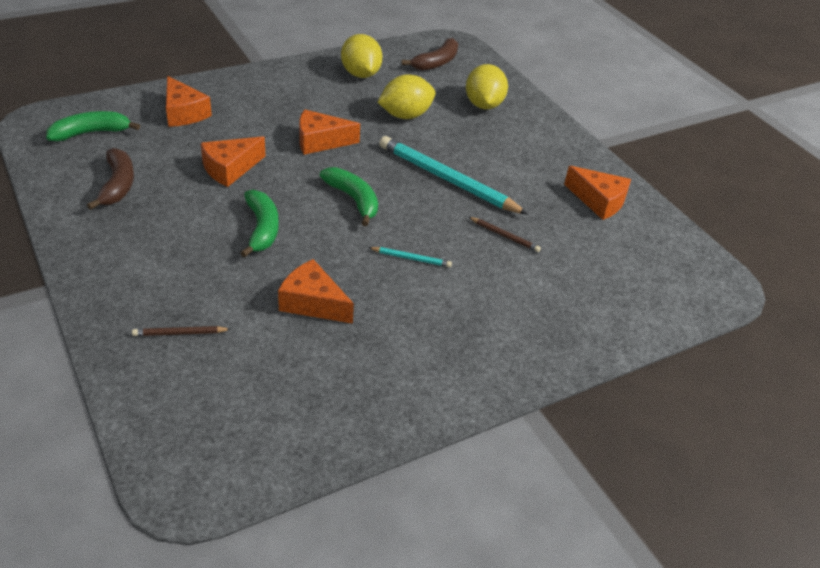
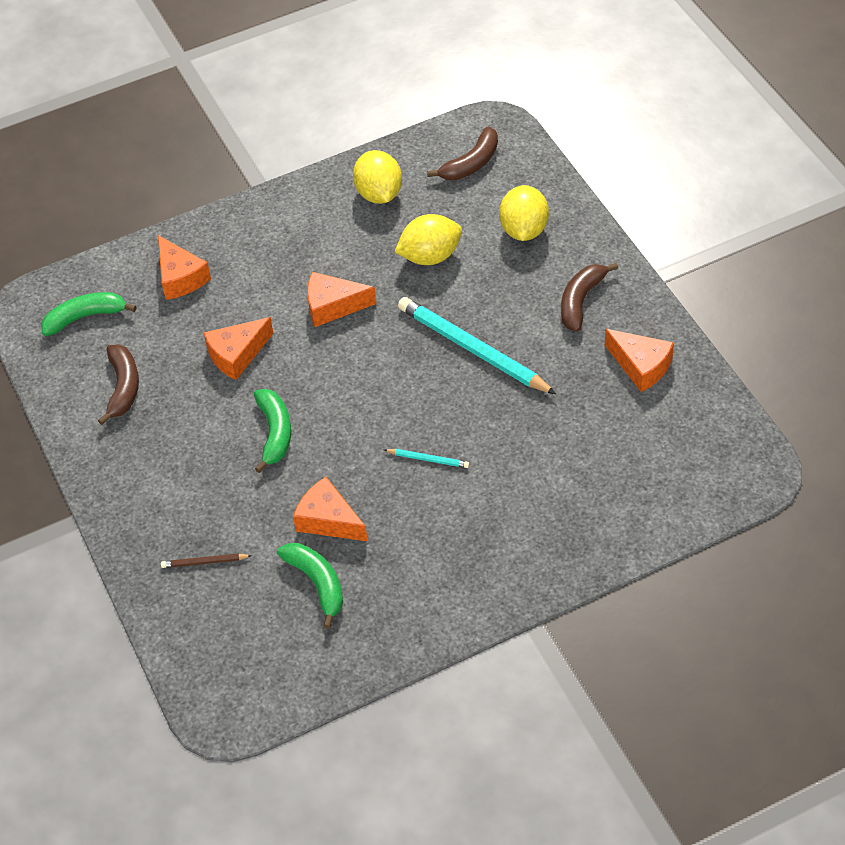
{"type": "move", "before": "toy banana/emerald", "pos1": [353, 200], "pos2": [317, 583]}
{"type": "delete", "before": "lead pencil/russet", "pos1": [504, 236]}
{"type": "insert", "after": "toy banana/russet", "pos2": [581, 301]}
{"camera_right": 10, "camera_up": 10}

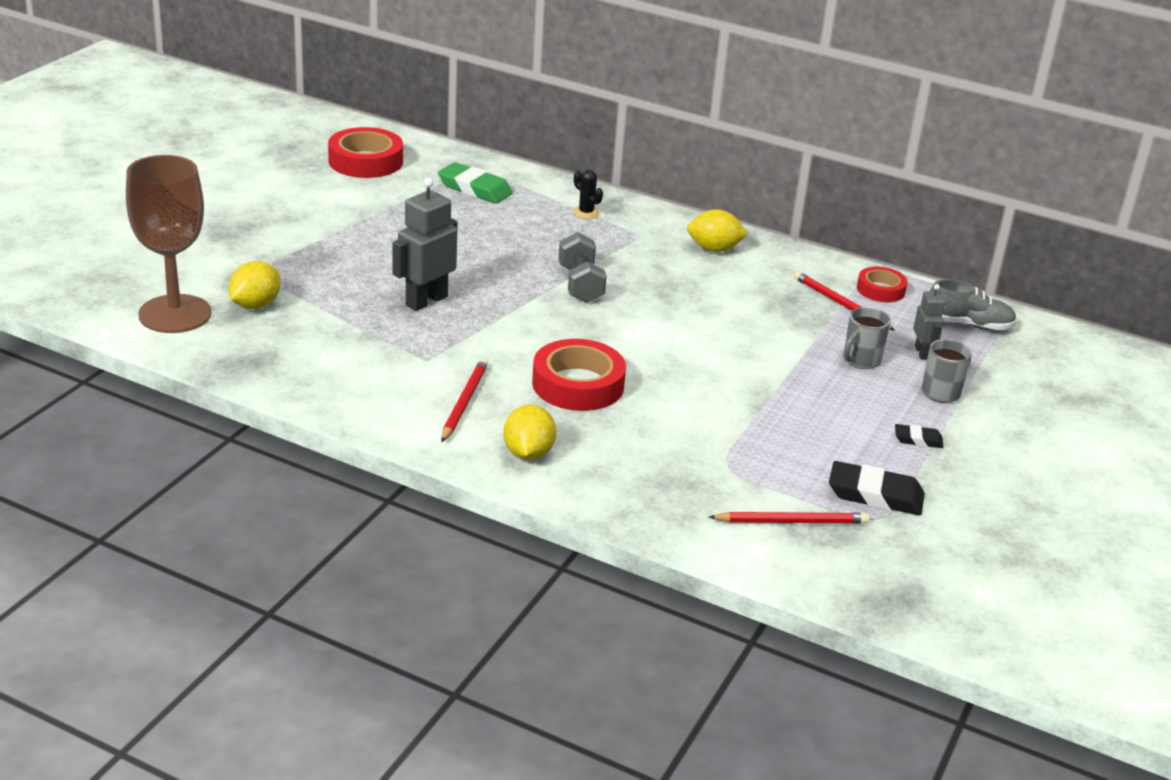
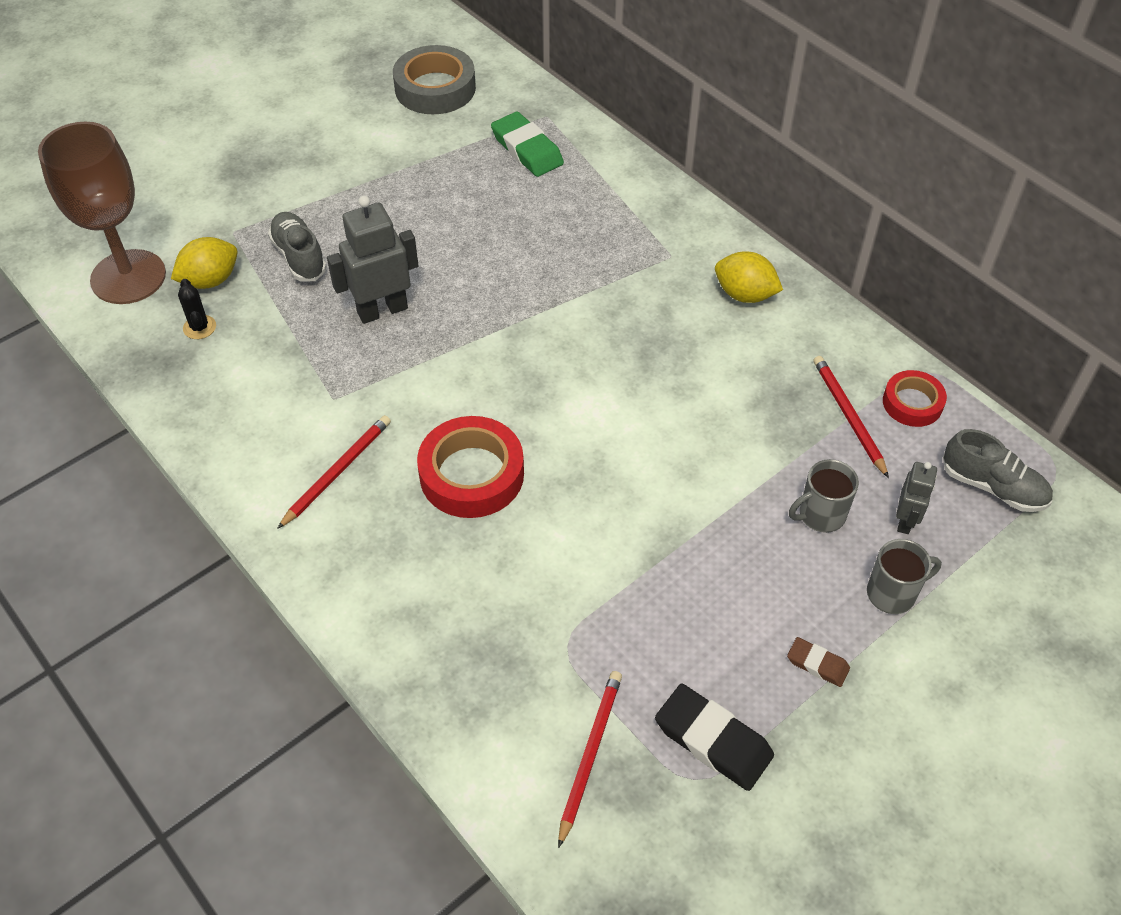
{"type": "recolor", "before": "roll of tape/red", "after": "roll of tape/ash-grey", "pos1": [365, 161], "pos2": [435, 88]}
{"type": "move", "before": "prickly plant/jet-black", "pos1": [586, 212], "pos2": [199, 327]}
{"type": "delete", "before": "hand weight/ash-grey", "pos1": [580, 284]}
{"type": "delete", "before": "lemon/bright yellow", "pos1": [528, 453]}
{"type": "recolor", "before": "pencil eraser/jet-black", "after": "pencil eraser/russet", "pos1": [918, 439], "pos2": [817, 664]}
{"type": "rotate", "before": "lead pencil/red", "pos1": [791, 521], "pos2": [589, 754], "turn": -90}
{"type": "insert", "after": "shoe/ash-grey", "pos2": [299, 257]}
{"camera_right": 25, "camera_up": 20}

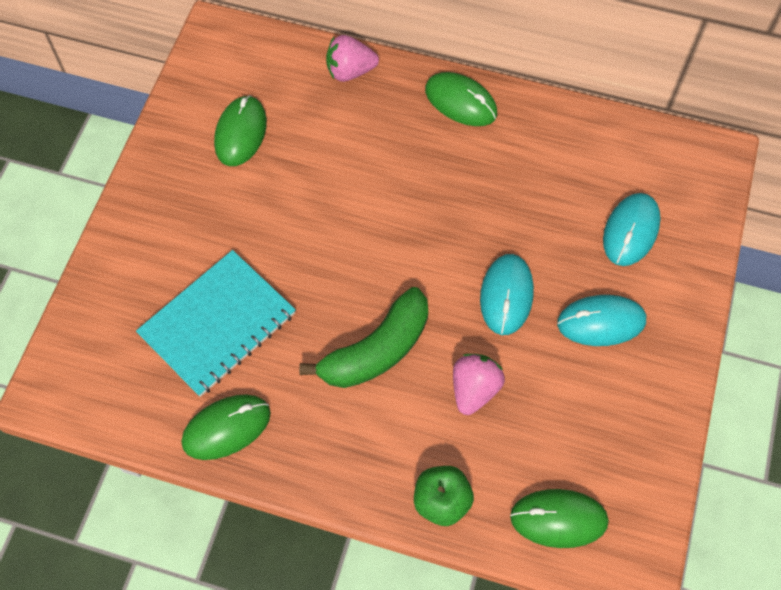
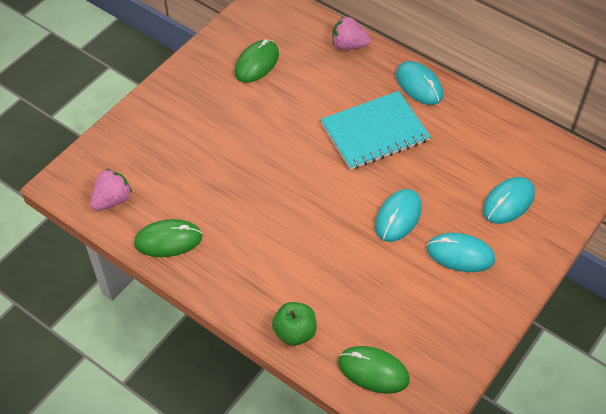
{"type": "recolor", "before": "mouse/emerald", "after": "mouse/teal", "pos1": [460, 102], "pos2": [419, 85]}
{"type": "move", "before": "notebook/teal", "pos1": [217, 324], "pos2": [374, 132]}
{"type": "delete", "before": "toy banana/emerald", "pos1": [376, 350]}
{"type": "move", "before": "berry/rosy", "pos1": [474, 389], "pos2": [112, 200]}
{"camera_right": 20, "camera_up": -10}

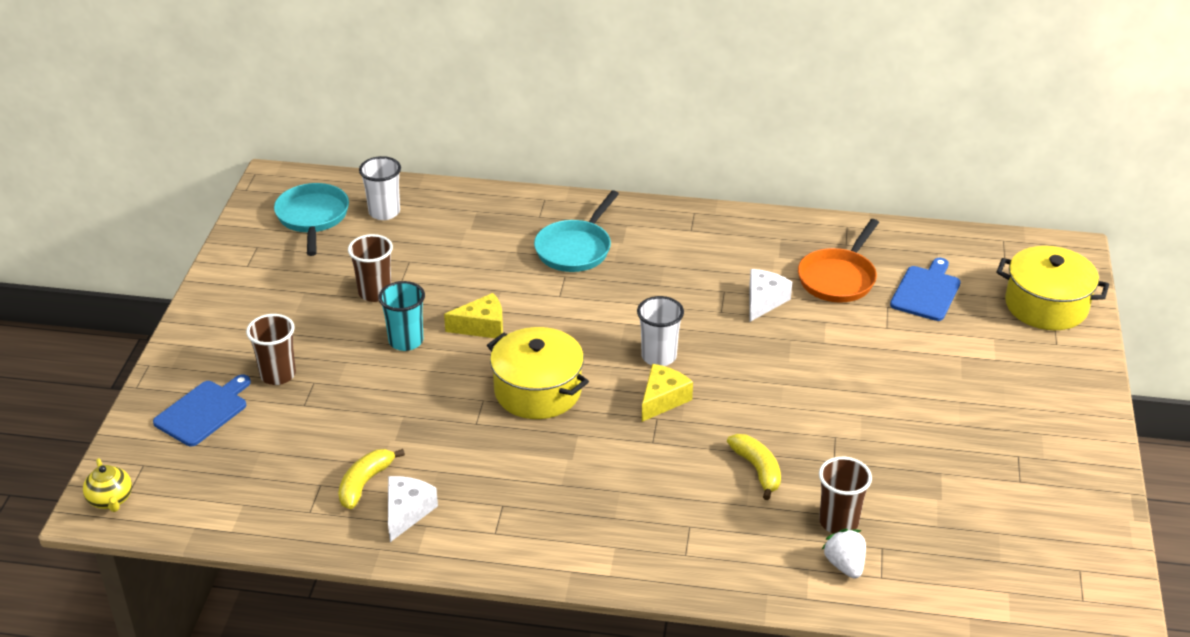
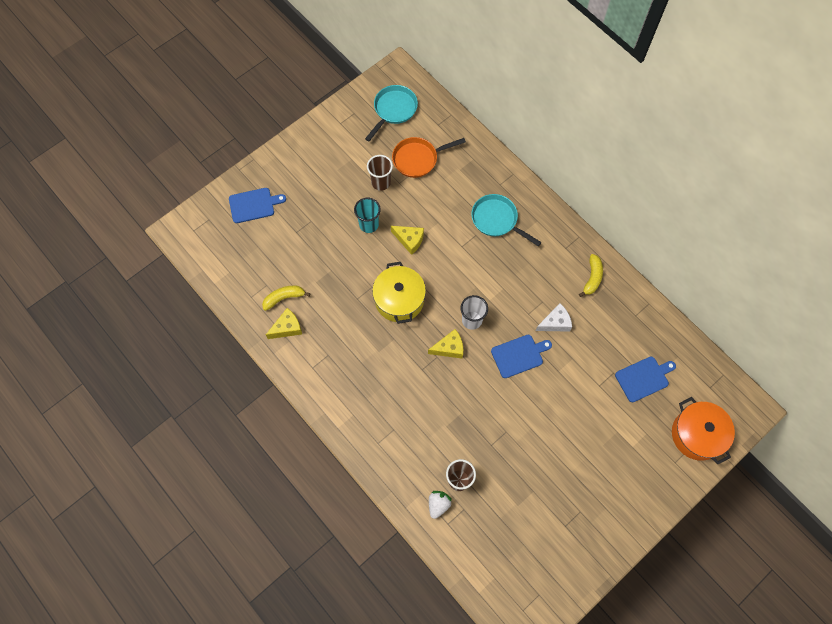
{"type": "delete", "before": "cup/pure white", "pos1": [384, 212]}
{"type": "rotate", "before": "frying pan/teal", "pos1": [575, 249], "pos2": [497, 220], "turn": 60}
{"type": "move", "before": "frying pan/orange-coloured", "pos1": [838, 278], "pos2": [418, 159]}
{"type": "recolor", "before": "cooking pot/bright yellow", "after": "cooking pot/orange-coloured", "pos1": [1046, 305], "pos2": [697, 434]}
{"type": "delete", "before": "cup/russet", "pos1": [278, 375]}
{"type": "move", "before": "toy banana/bright yellow", "pos1": [757, 470], "pos2": [592, 278]}
{"type": "delete", "before": "tea pot/bright yellow", "pos1": [111, 500]}
{"type": "recolor", "before": "cheese wedge/pure white", "after": "cheese wedge/bright yellow", "pos1": [407, 512], "pos2": [287, 328]}
{"type": "insert", "after": "chopping board/cobalt", "pos2": [519, 355]}
{"camera_right": 40, "camera_up": 30}

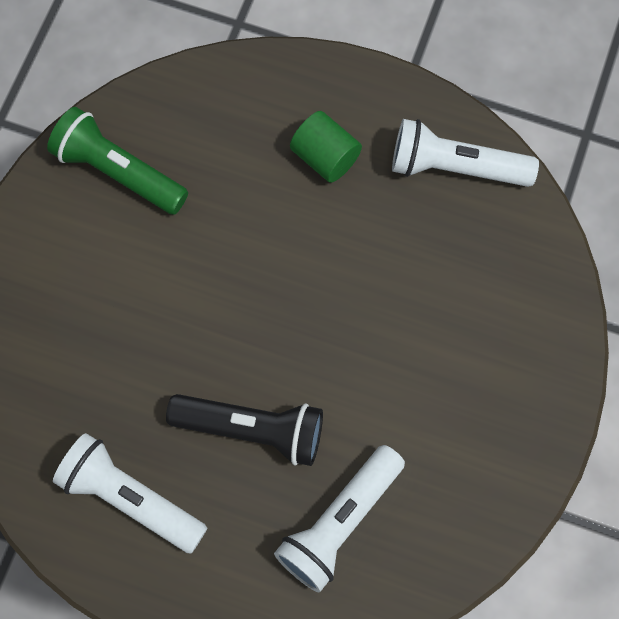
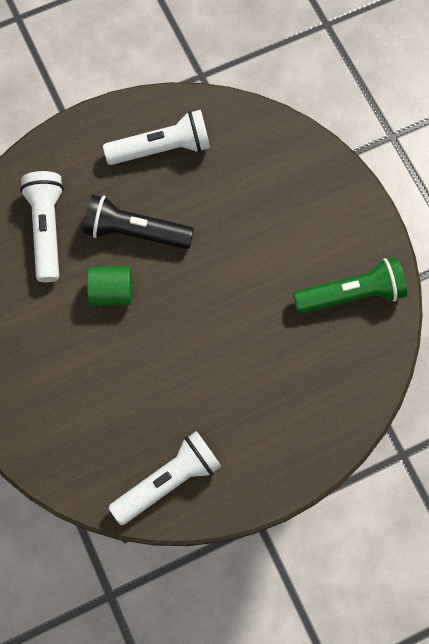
{"type": "move", "before": "solid cylinder/emerald", "pos1": [325, 157], "pos2": [112, 292]}
{"type": "rotate", "before": "torch/jet-black", "pos1": [252, 430], "pos2": [135, 232], "turn": 45}
{"camera_right": 135, "camera_up": 0}

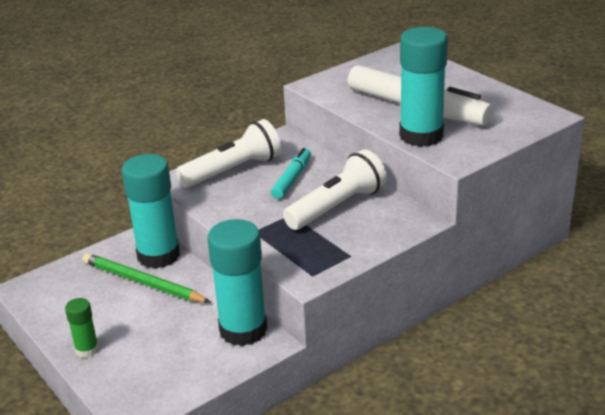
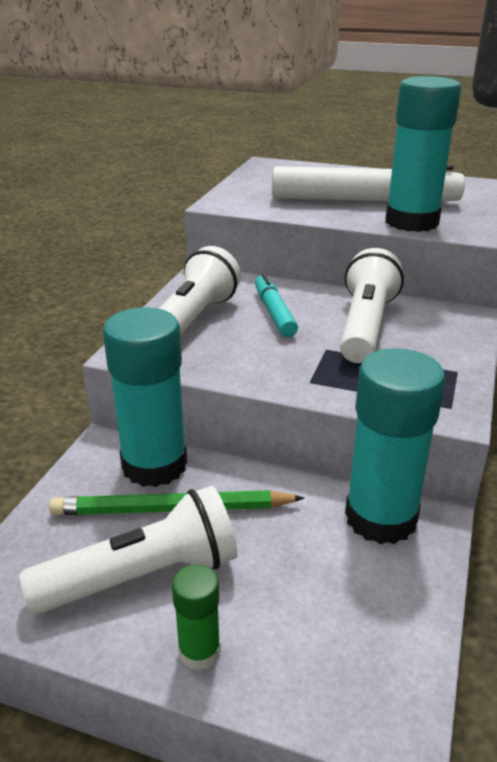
{"type": "insert", "after": "torch/pure white", "pos2": [142, 576]}
{"camera_right": -35, "camera_up": 0}

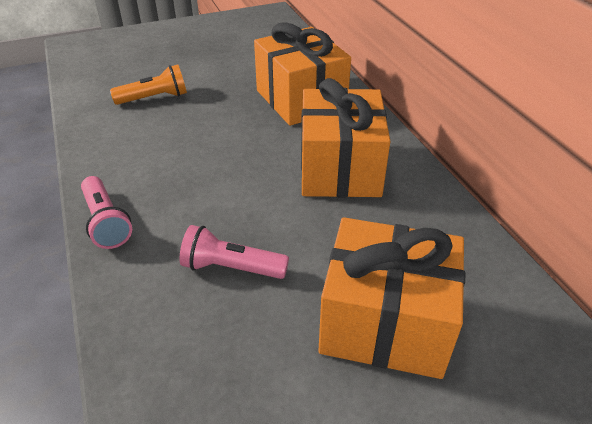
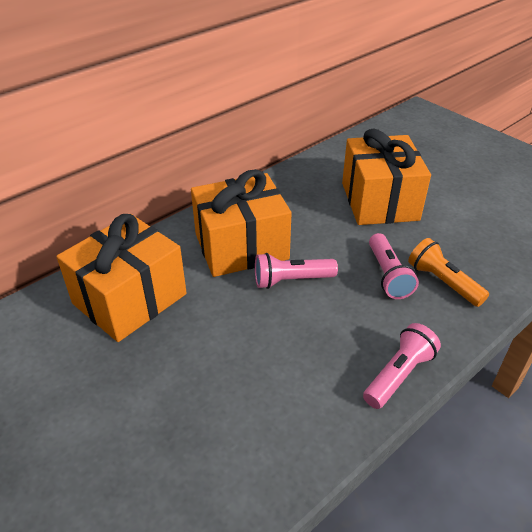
{"type": "move", "before": "torch/orange-coloured", "pos1": [154, 98], "pos2": [443, 282]}
{"type": "insert", "after": "torch/rosy", "pos2": [291, 280]}
{"camera_right": -110, "camera_up": 0}

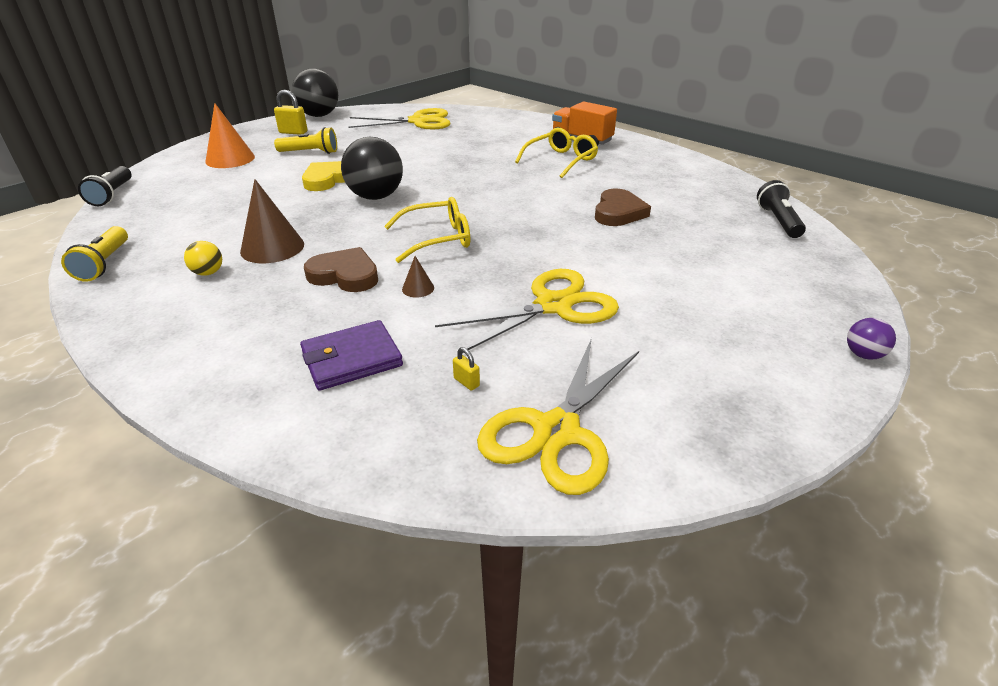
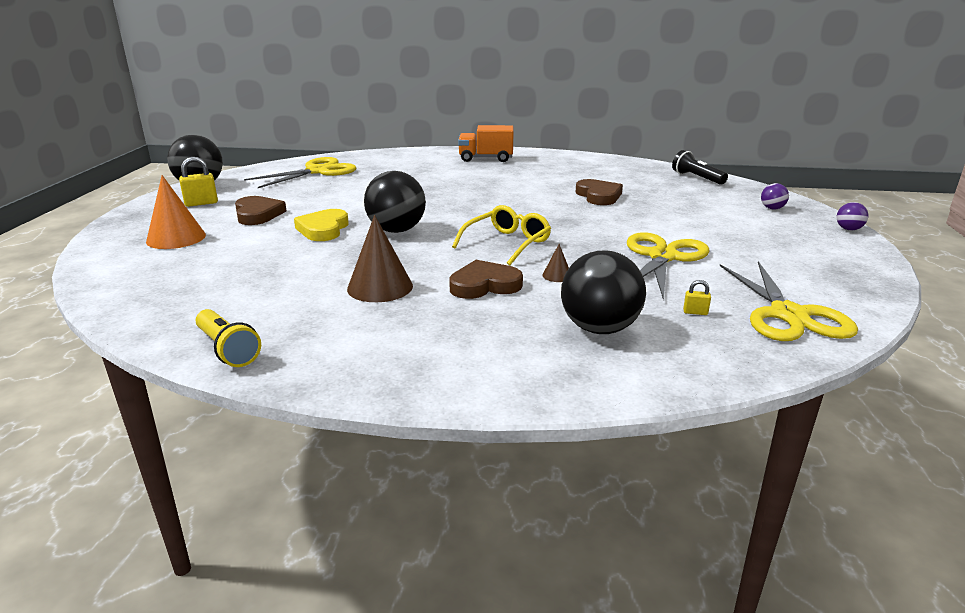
{"type": "replace", "before": "torch/bright yellow", "after": "love heart/russet", "pos1": [310, 152], "pos2": [258, 214]}
{"type": "delete", "before": "glasses/bright yellow", "pos1": [561, 160]}
{"type": "delete", "before": "torch/jet-black", "pos1": [112, 195]}
{"type": "delete", "before": "sphere/bright yellow", "pos1": [208, 273]}
{"type": "replace", "before": "billfold/purple", "after": "sphere/jet-black", "pos1": [352, 359], "pos2": [599, 329]}
{"type": "insert", "after": "sphere/purple", "pos2": [772, 208]}
{"camera_right": -35, "camera_up": -10}

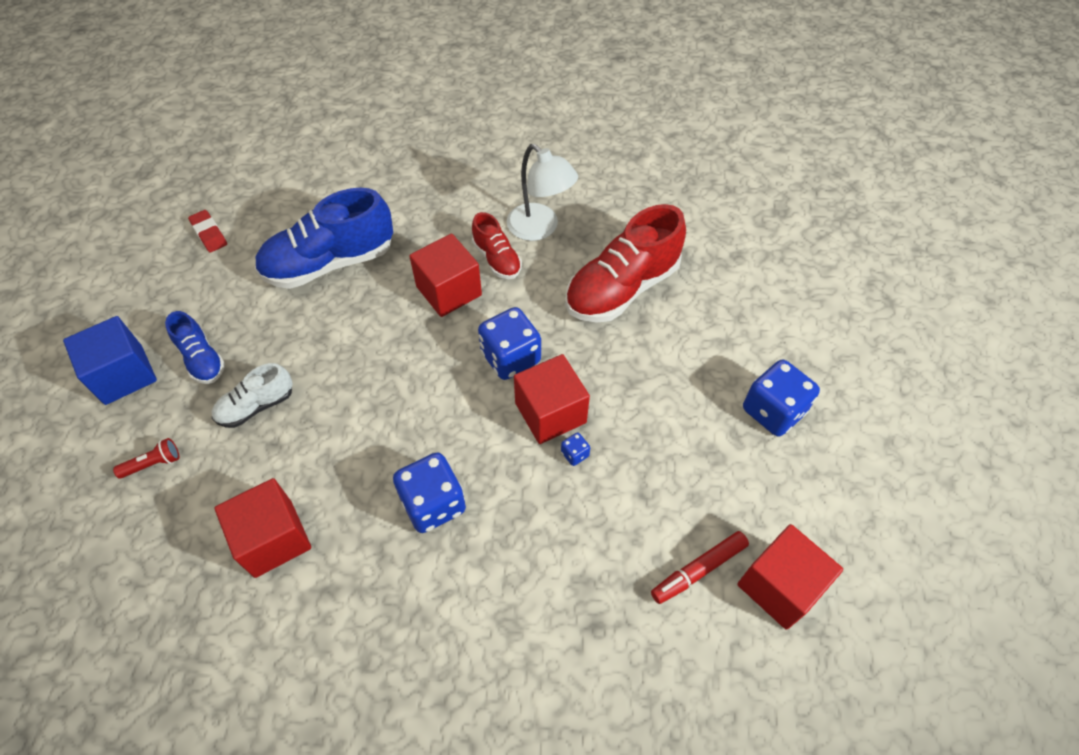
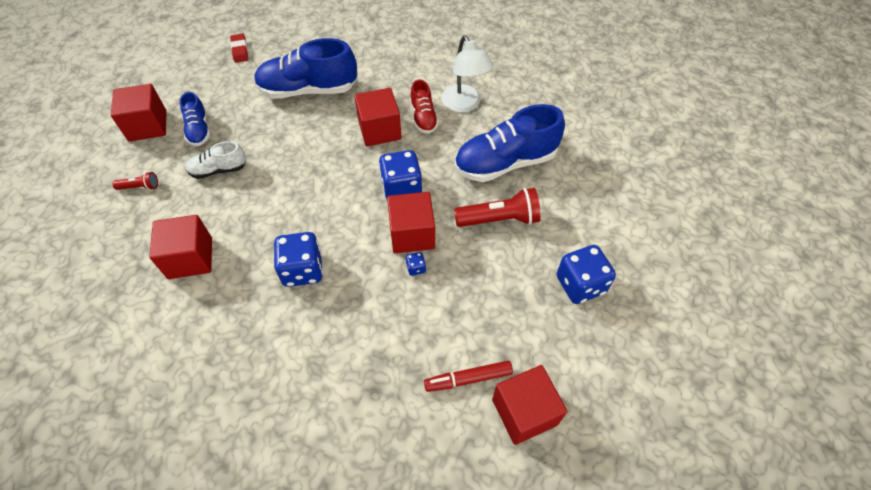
{"type": "recolor", "before": "shoe/red", "after": "shoe/cobalt", "pos1": [622, 288], "pos2": [505, 163]}
{"type": "recolor", "before": "block/cobalt", "after": "block/red", "pos1": [124, 375], "pos2": [148, 126]}
{"type": "insert", "after": "torch/red", "pos2": [499, 219]}
{"camera_right": 20, "camera_up": 0}

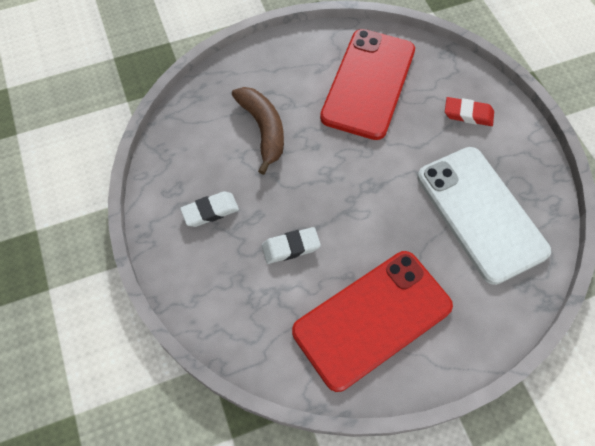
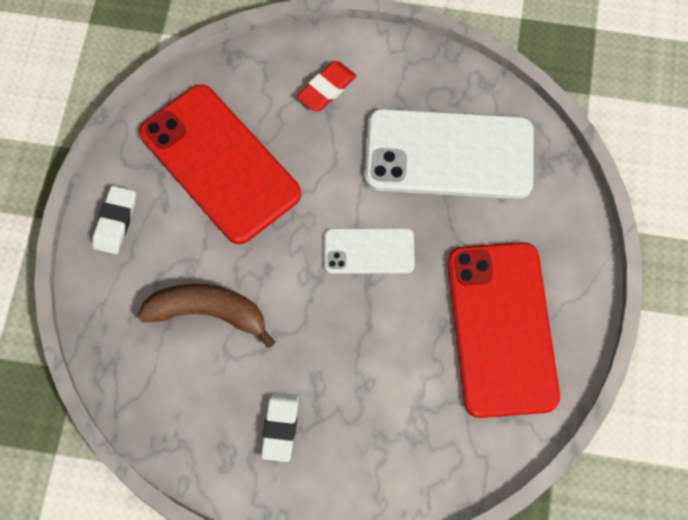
{"type": "move", "before": "pencil eraser/pure white", "pos1": [290, 247], "pos2": [115, 222]}
{"type": "insert", "after": "mobile phone/pure white", "pos2": [369, 251]}
{"camera_right": -60, "camera_up": 5}

